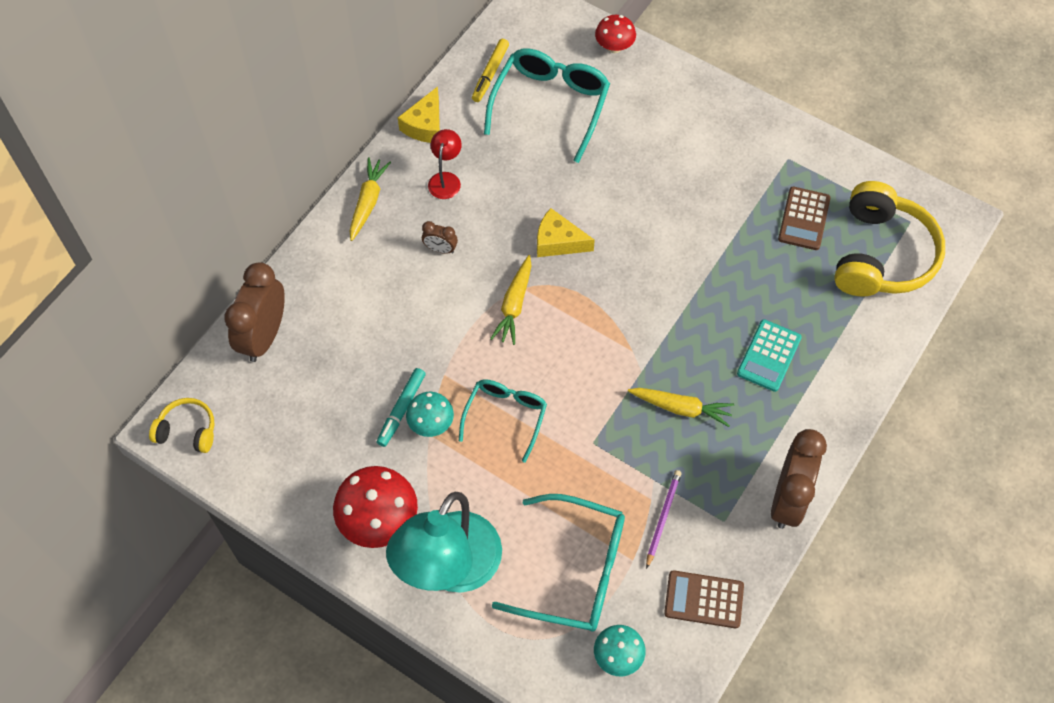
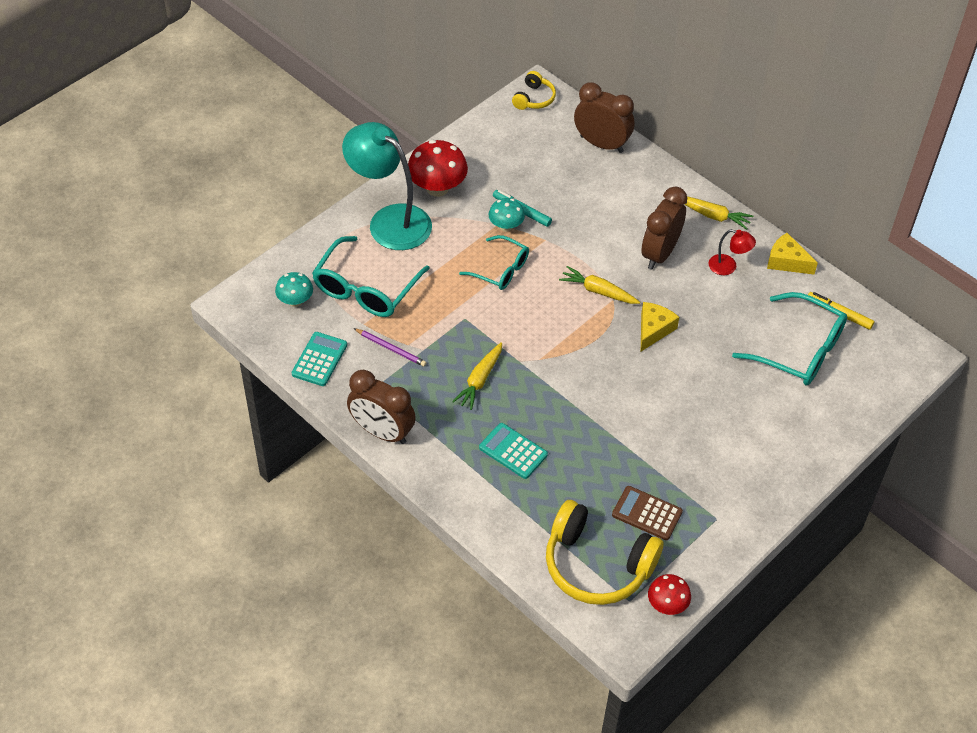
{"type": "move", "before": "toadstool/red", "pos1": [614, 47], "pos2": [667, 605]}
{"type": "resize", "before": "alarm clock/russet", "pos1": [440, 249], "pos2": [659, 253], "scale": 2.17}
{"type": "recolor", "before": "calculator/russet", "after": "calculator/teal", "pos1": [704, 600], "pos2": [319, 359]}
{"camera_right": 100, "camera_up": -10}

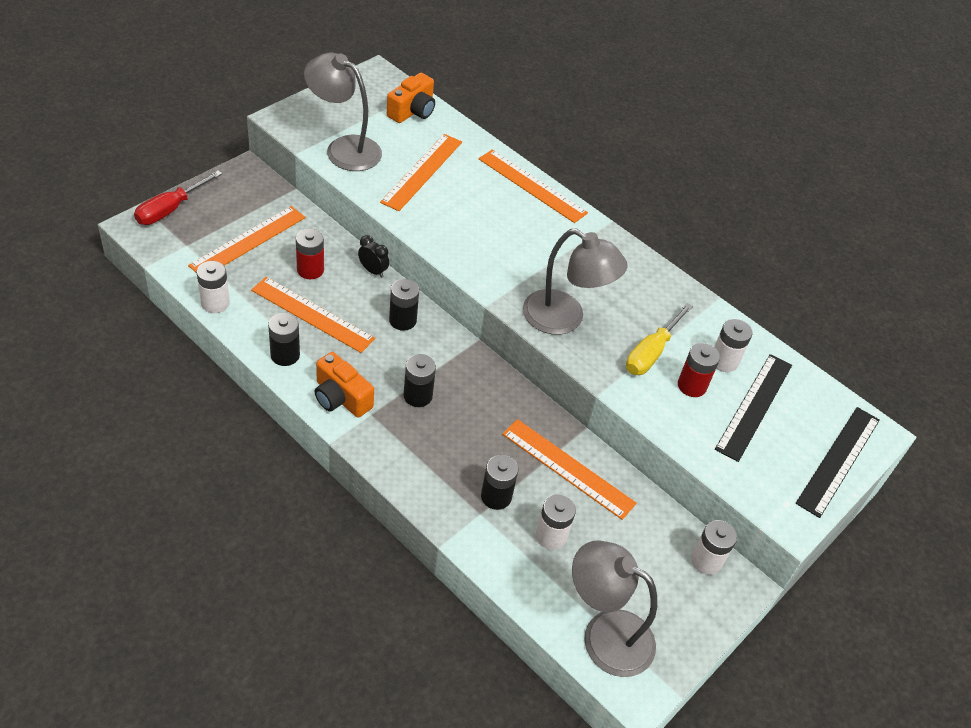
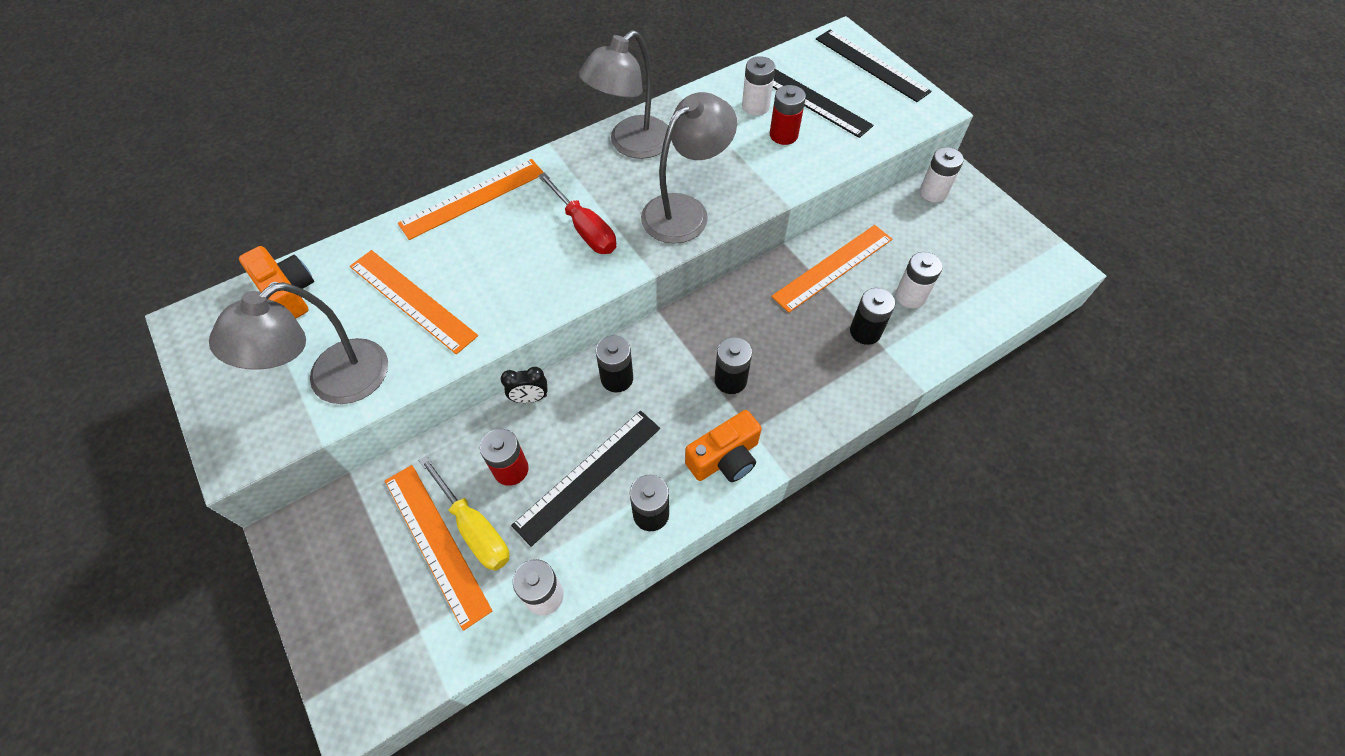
{"type": "move", "before": "flat screwdriver/red", "pos1": [170, 209], "pos2": [585, 229]}
{"type": "rotate", "before": "alarm clock/jet-black", "pos1": [373, 271], "pos2": [530, 398], "turn": -150}
{"type": "recolor", "before": "measuring stick/orange-coloured", "after": "measuring stick/jet-black", "pos1": [312, 314], "pos2": [588, 475]}
{"type": "move", "before": "flat screwdriver/bright yellow", "pos1": [651, 353], "pos2": [475, 528]}
{"type": "move", "before": "desk lamp/ash-grey", "pos1": [604, 634], "pos2": [631, 145]}
{"camera_right": -70, "camera_up": 10}

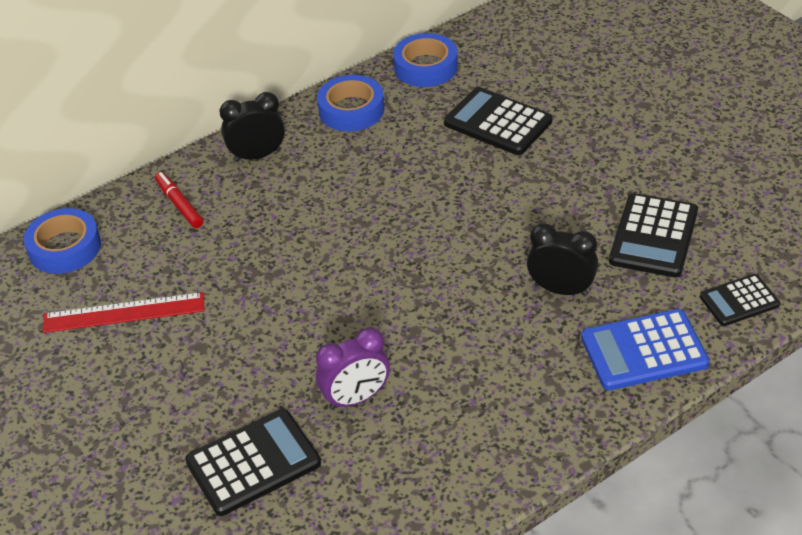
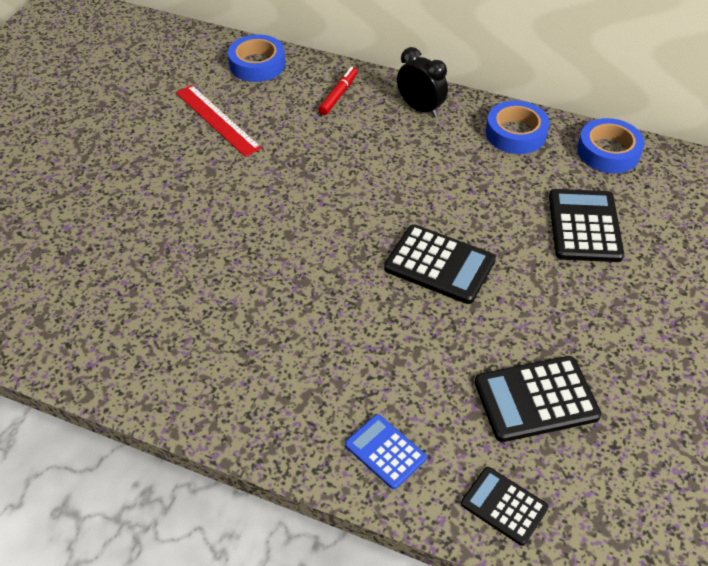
{"type": "delete", "before": "alarm clock/jet-black", "pos1": [561, 290]}
{"type": "resize", "before": "calculator/cobalt", "pos1": [644, 351], "pos2": [385, 451], "scale": 0.62}
{"type": "delete", "before": "alarm clock/purple", "pos1": [356, 398]}
{"type": "move", "before": "calculator/jet-black", "pos1": [253, 463], "pos2": [439, 265]}
{"camera_right": 55, "camera_up": 5}

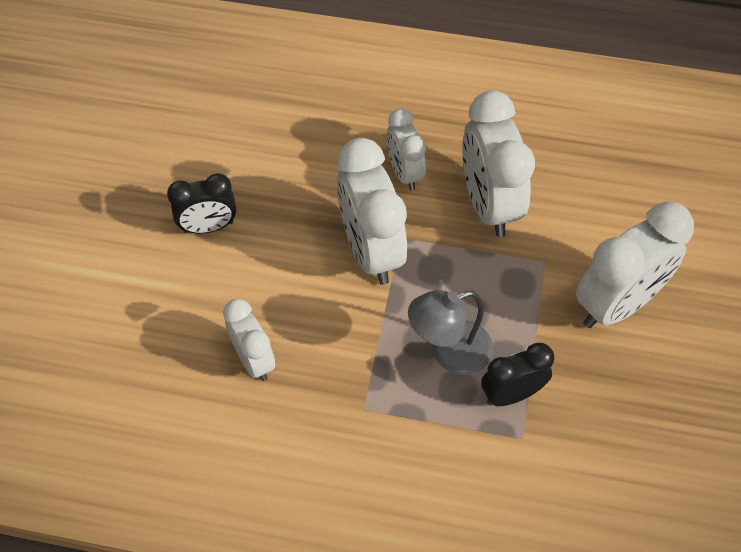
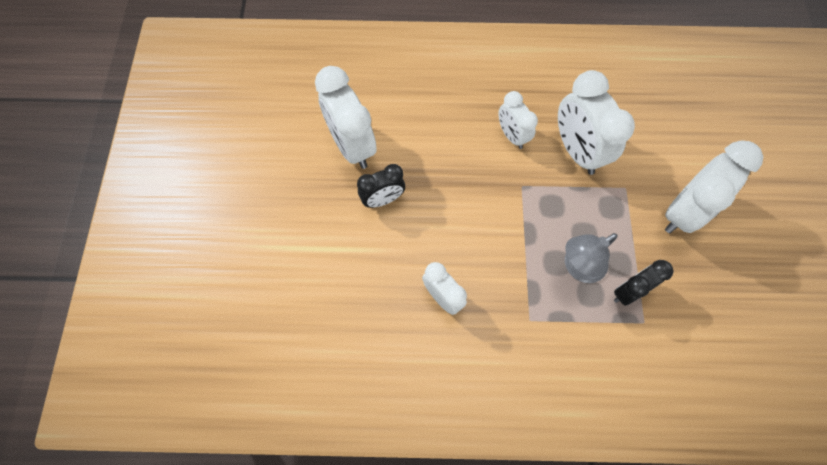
{"type": "move", "before": "alarm clock/pure white", "pos1": [371, 251], "pos2": [352, 146]}
{"camera_right": -10, "camera_up": 10}

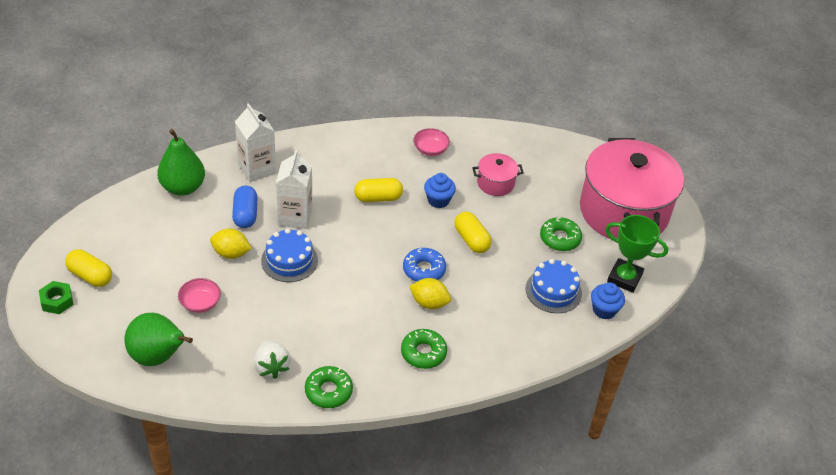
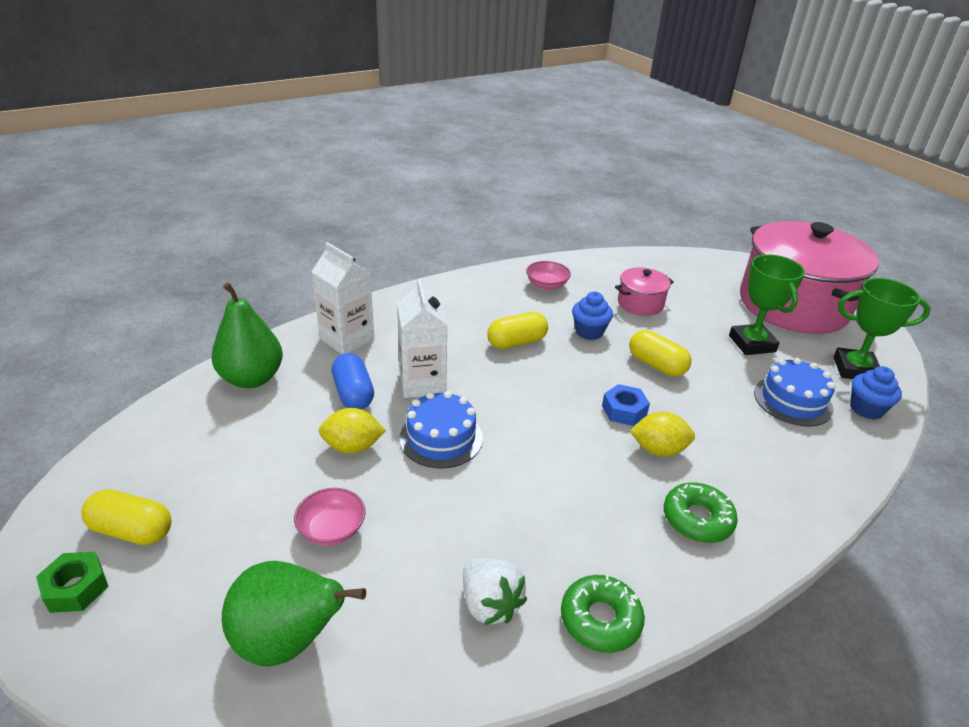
{"type": "replace", "before": "glazed donut/emerald", "after": "award cup/emerald", "pos1": [560, 238], "pos2": [752, 344]}
{"type": "replace", "before": "glazed donut/cobalt", "after": "hex nut/cobalt", "pos1": [424, 270], "pos2": [624, 410]}
{"camera_right": -15, "camera_up": -10}

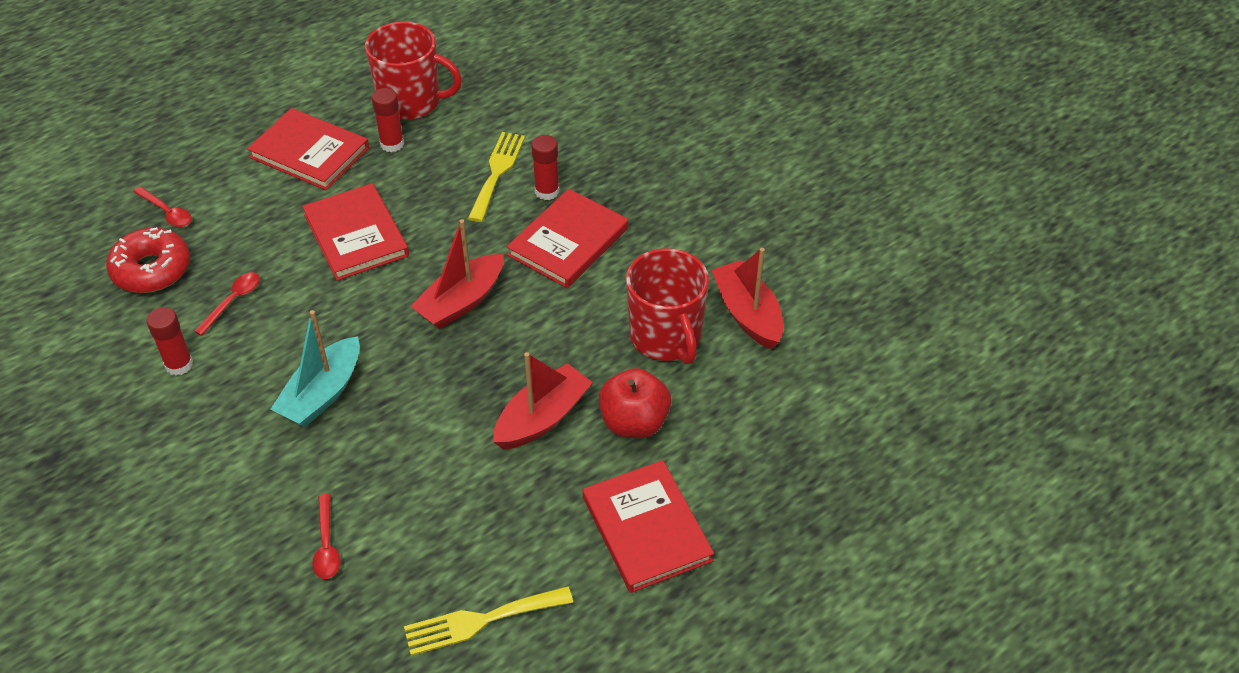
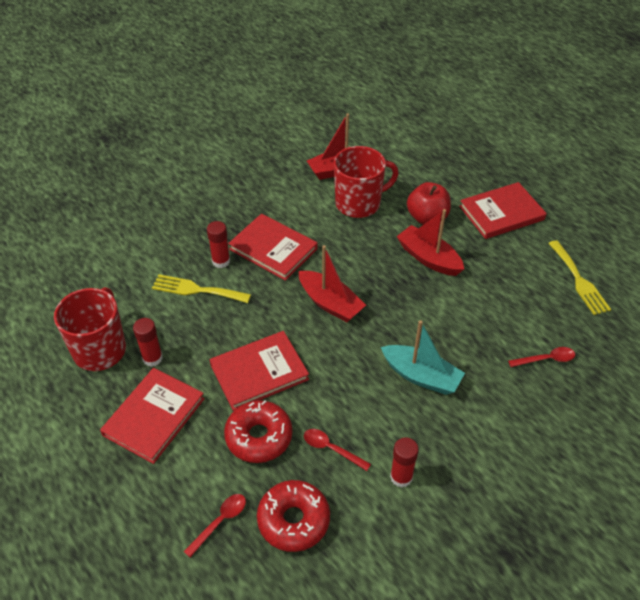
{"type": "insert", "after": "glazed donut/red", "pos2": [259, 437]}
{"camera_right": -90, "camera_up": 0}

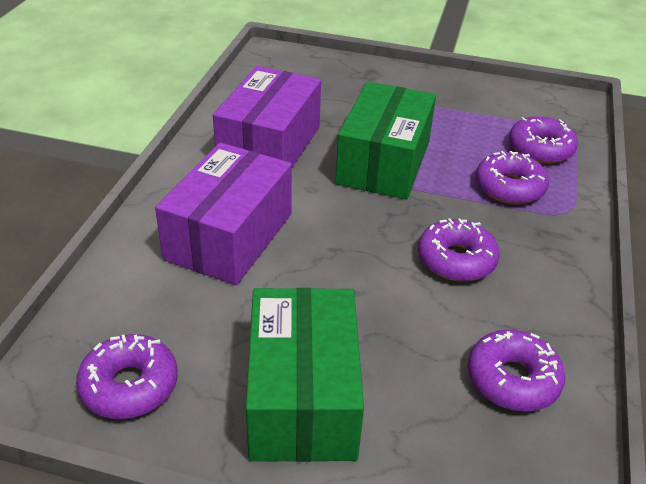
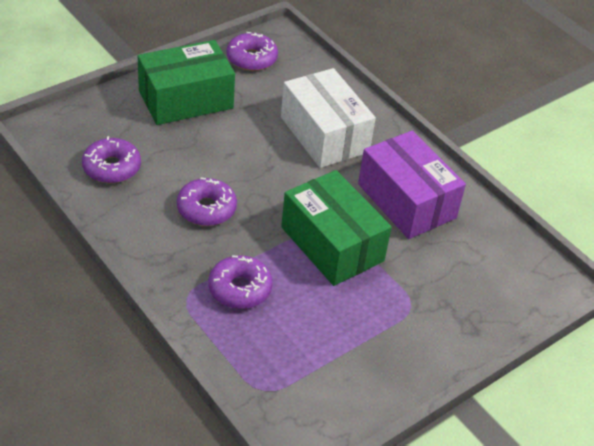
{"type": "delete", "before": "glazed donut/purple", "pos1": [540, 149]}
{"type": "recolor", "before": "box/purple", "after": "box/pure white", "pos1": [229, 236], "pos2": [324, 134]}
{"type": "rotate", "before": "box/emerald", "pos1": [303, 397], "pos2": [186, 99], "turn": -60}
{"camera_right": 125, "camera_up": 5}

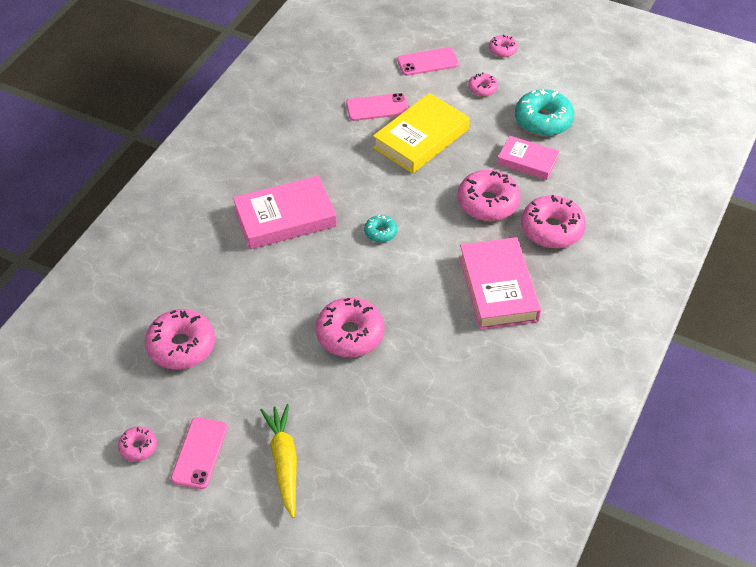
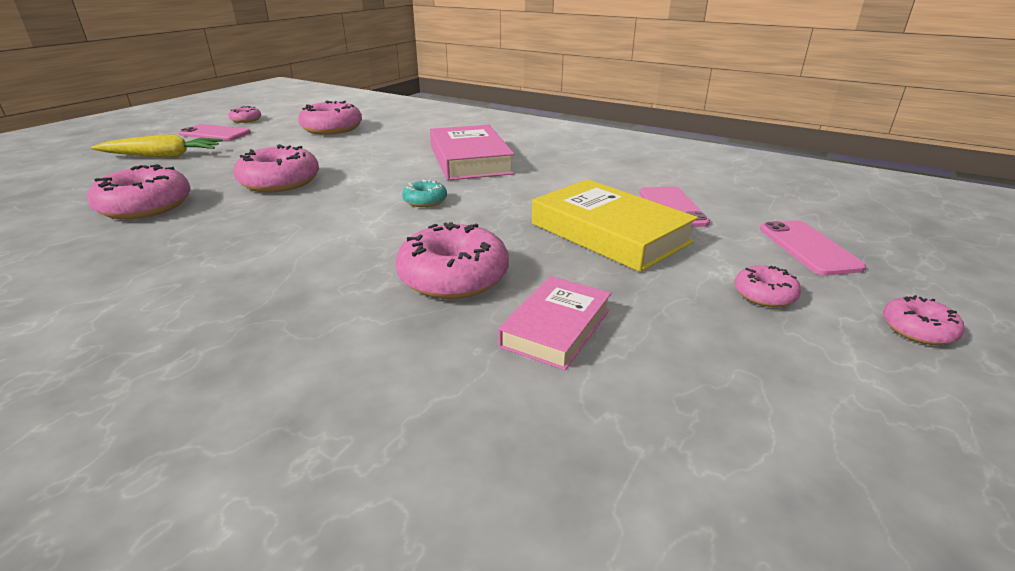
{"type": "delete", "before": "glazed donut/teal", "pos1": [543, 120]}
{"type": "move", "before": "glazed donut/rosy", "pos1": [552, 229], "pos2": [145, 206]}
{"type": "delete", "before": "book/rosy", "pos1": [498, 288]}
{"camera_right": 95, "camera_up": -20}

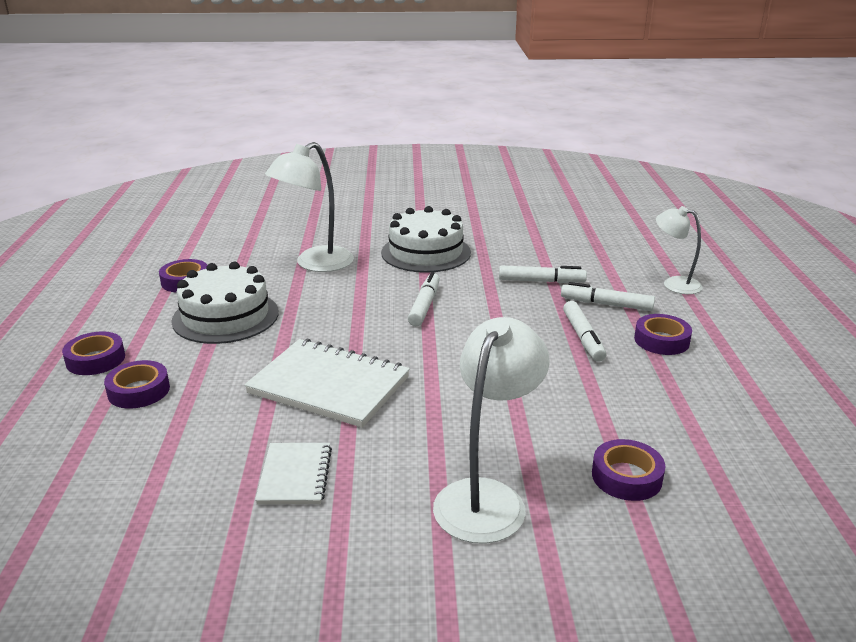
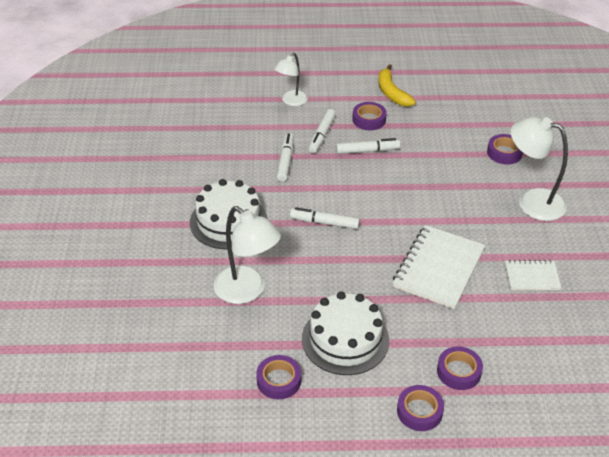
{"type": "insert", "after": "toy banana/bright yellow", "pos2": [392, 93]}
{"camera_right": -90, "camera_up": 15}

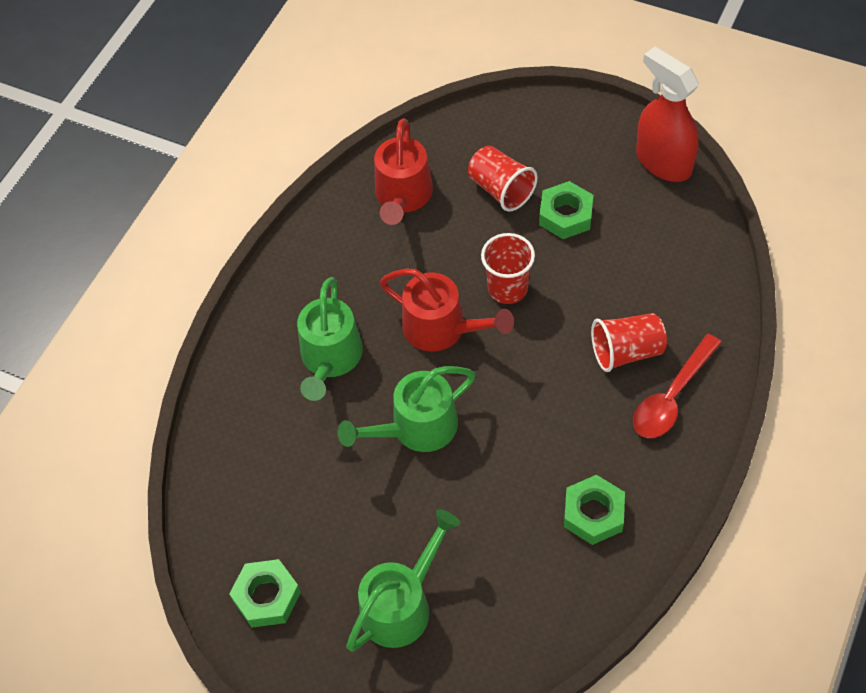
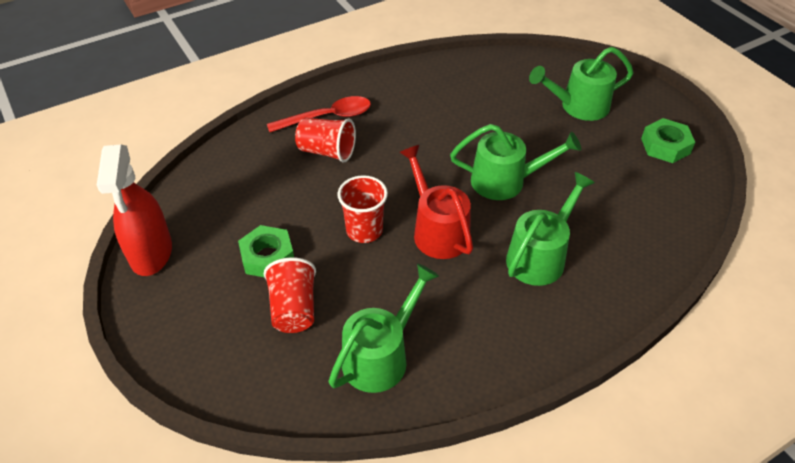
{"type": "recolor", "before": "watering pot/red", "after": "watering pot/emerald", "pos1": [402, 197], "pos2": [381, 355]}
{"type": "delete", "before": "hex nut/emerald", "pos1": [593, 513]}
{"camera_right": -150, "camera_up": -10}

